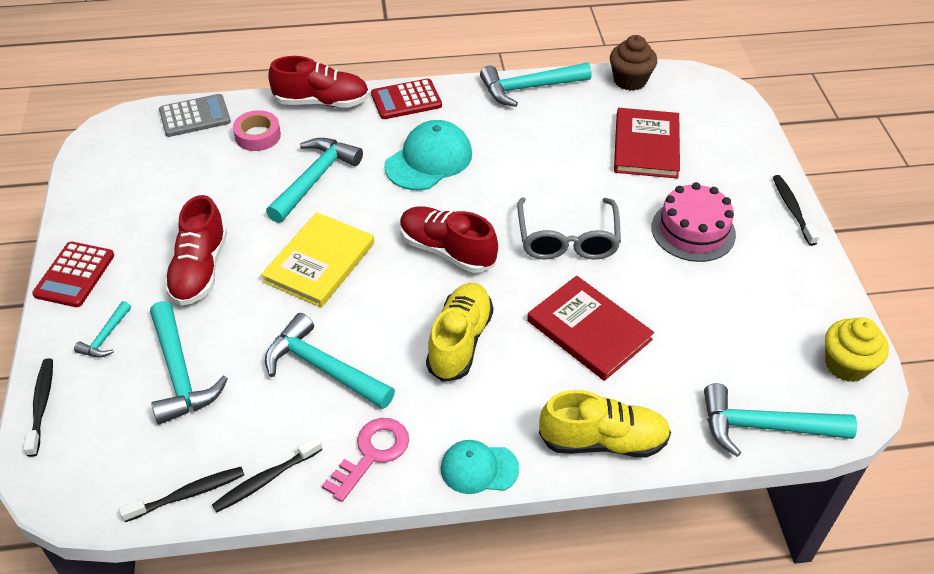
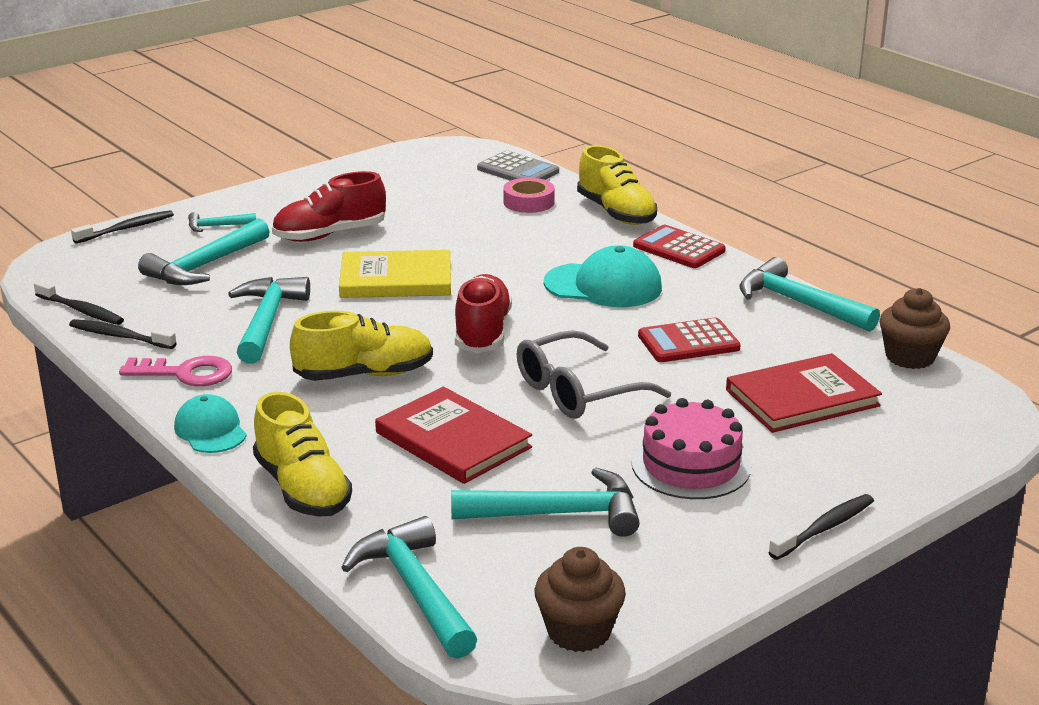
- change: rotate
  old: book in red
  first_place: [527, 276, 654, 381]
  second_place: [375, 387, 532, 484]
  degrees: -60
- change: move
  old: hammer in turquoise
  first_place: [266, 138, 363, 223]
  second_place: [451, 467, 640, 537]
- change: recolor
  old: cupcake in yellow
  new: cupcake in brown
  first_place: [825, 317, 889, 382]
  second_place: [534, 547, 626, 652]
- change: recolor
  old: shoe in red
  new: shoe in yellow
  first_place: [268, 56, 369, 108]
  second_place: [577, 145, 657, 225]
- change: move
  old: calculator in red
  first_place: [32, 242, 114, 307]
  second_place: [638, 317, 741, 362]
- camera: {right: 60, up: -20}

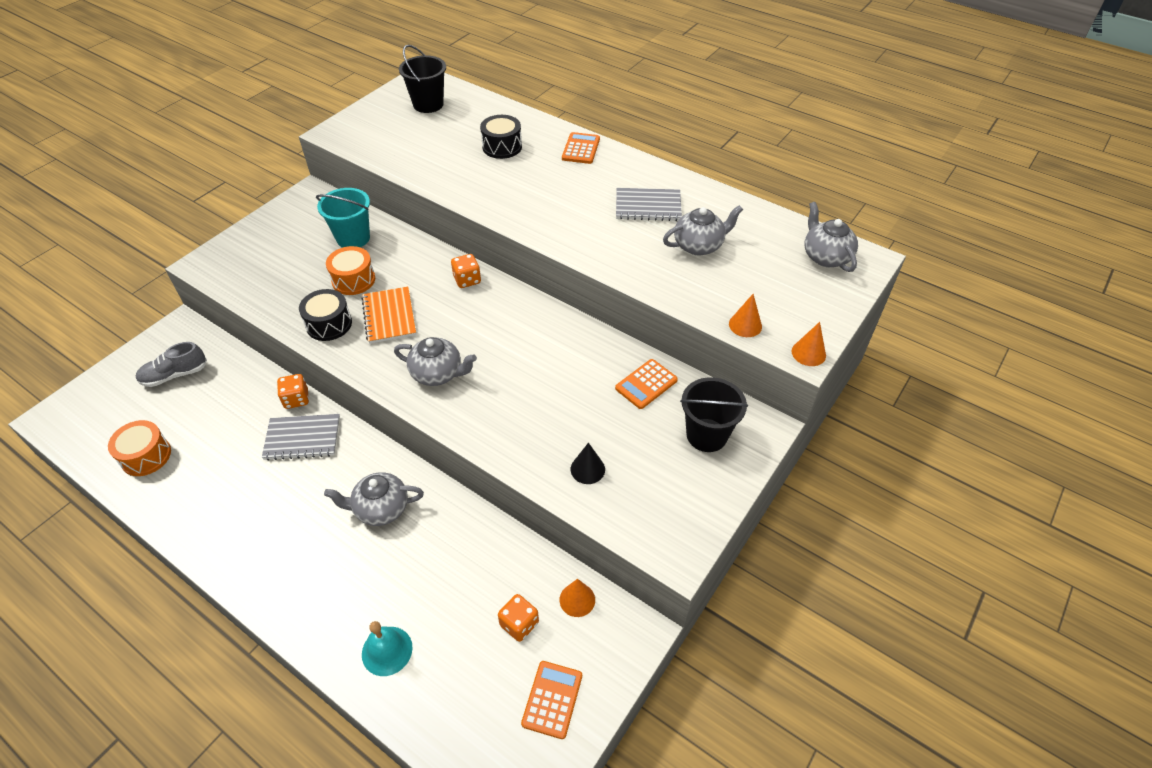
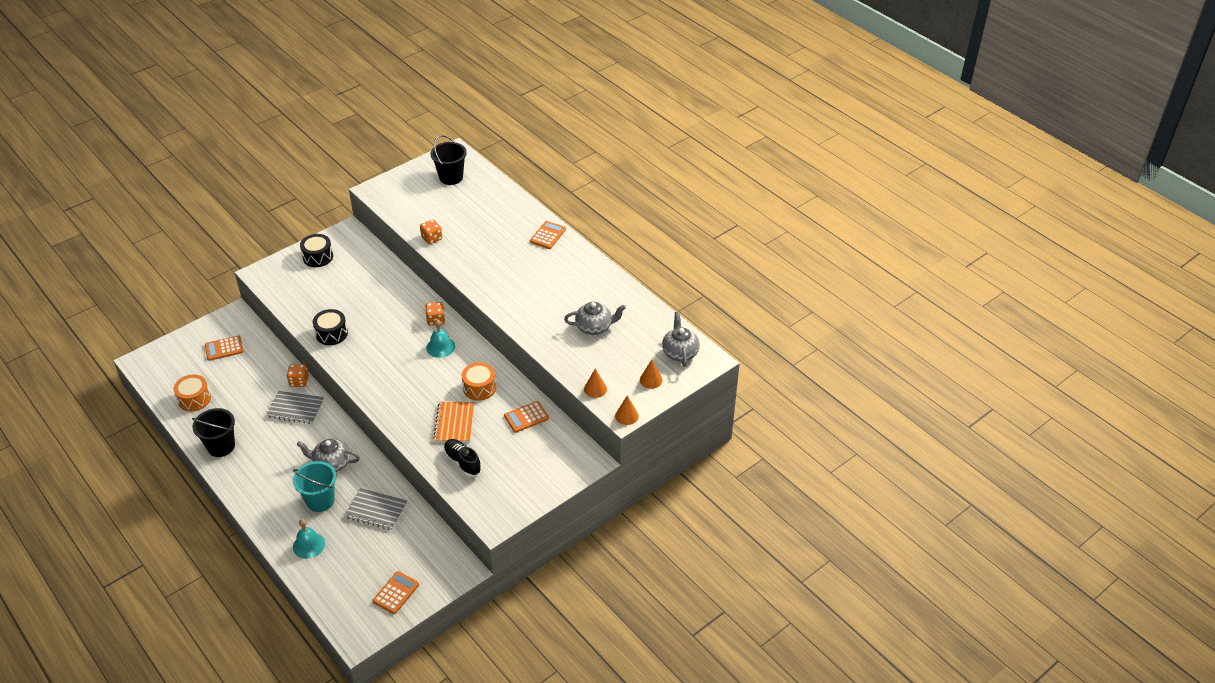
- change: move
  old: bucket in black
  first_place: [680, 377, 748, 452]
  second_place: [192, 408, 235, 457]
- change: replace
  old: shoe in grey
  new: calculator in orange
  first_place: [136, 342, 207, 387]
  second_place: [205, 335, 243, 361]
- change: move
  old: bucket in turquoise
  first_place: [316, 188, 370, 248]
  second_place: [293, 461, 336, 512]
- change: move
  old: drum in black
  first_place: [480, 115, 522, 159]
  second_place: [300, 234, 333, 267]
- change: move
  old: notebook in grey
  first_place: [616, 188, 682, 221]
  second_place: [344, 488, 407, 530]
- change: move
  old: dice in orange
  first_place: [498, 594, 539, 642]
  second_place: [420, 219, 442, 244]
- change: insert
  new: bell in turquoise
  second_place: [426, 319, 455, 358]
- change: move
  old: notebook in orange
  first_place: [362, 287, 416, 344]
  second_place: [433, 402, 474, 442]
- change: replace
  old: cone in black
  new: shoe in black
  first_place: [571, 443, 605, 484]
  second_place: [444, 439, 482, 477]
- change: move
  old: drum in orange
  first_place: [326, 246, 375, 295]
  second_place: [461, 362, 496, 400]
- change: move
  old: cone in orange
  first_place: [560, 579, 595, 617]
  second_place: [640, 360, 662, 389]
- change: delete
  old: teapot in grey
  first_place: [394, 337, 477, 386]
- camera: {right: 15, up: -5}

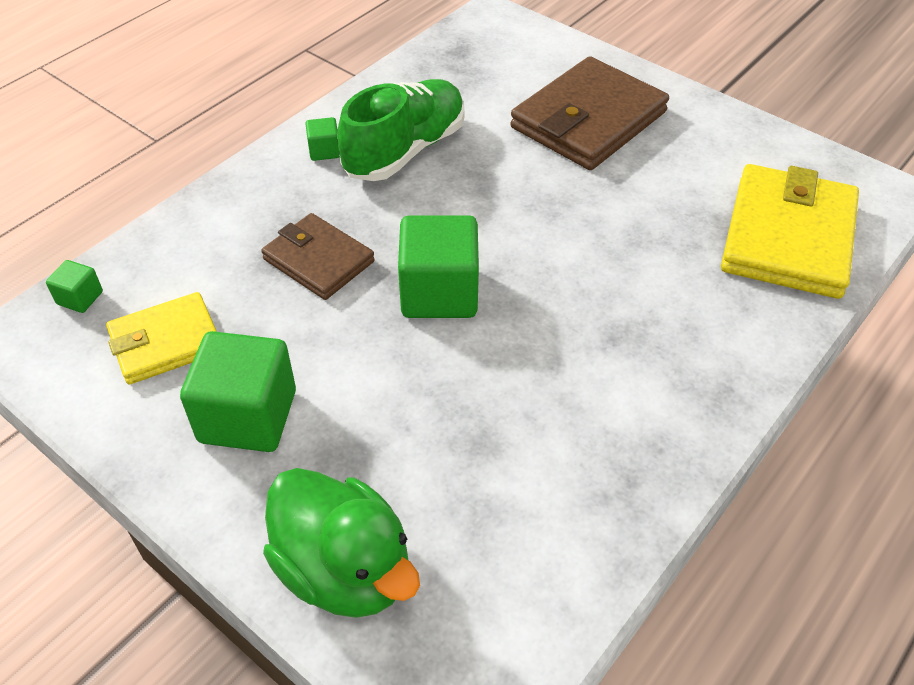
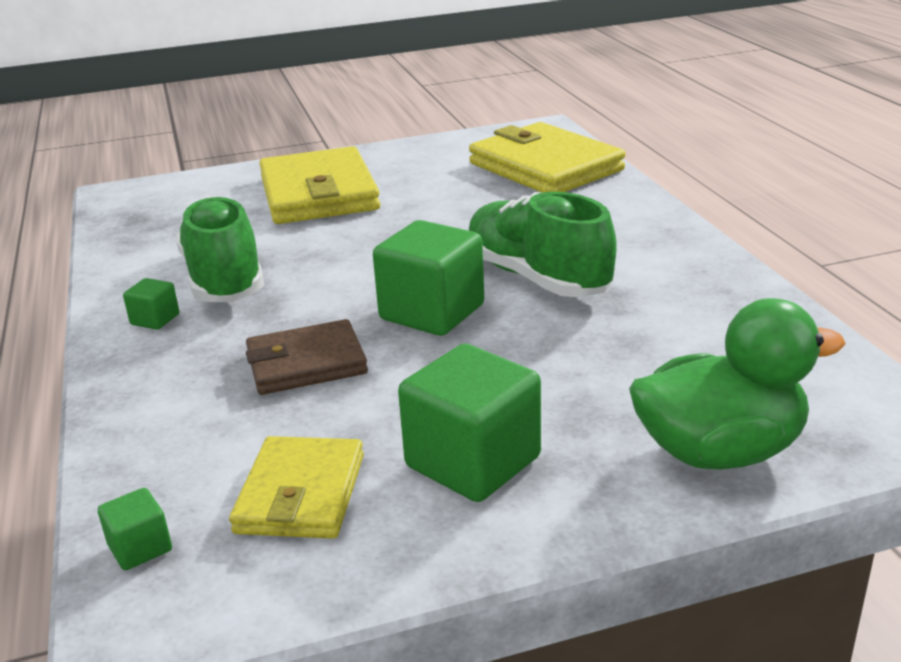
- change: recolor
  old: wallet in brown
  new: wallet in yellow
  first_place: [510, 56, 669, 170]
  second_place: [259, 146, 380, 224]
- change: insert
  new: shoe in green
  second_place: [468, 192, 617, 297]
- camera: {right: -55, up: -20}

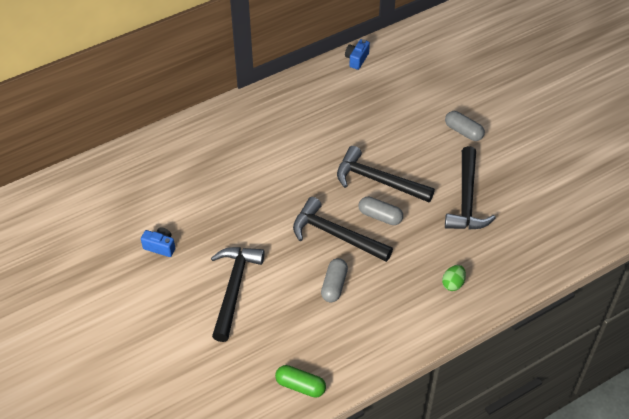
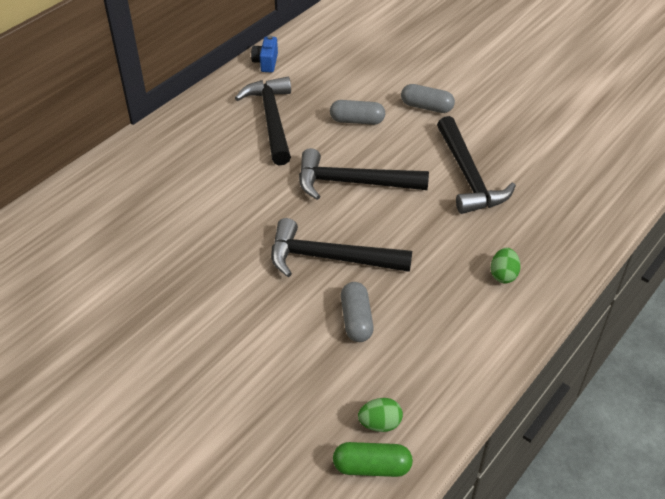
- change: move
  old: hammer in black
  first_place: [211, 247, 265, 342]
  second_place: [235, 77, 291, 165]
- change: move
  old: capsule in grey
  first_place: [359, 196, 403, 225]
  second_place: [330, 100, 385, 125]
- change: insert
  new: egg in green
  second_place: [358, 398, 403, 432]
- change: delete
  old: camera in blue
  first_place: [141, 227, 175, 257]
- camera: {right: -20, up: -5}

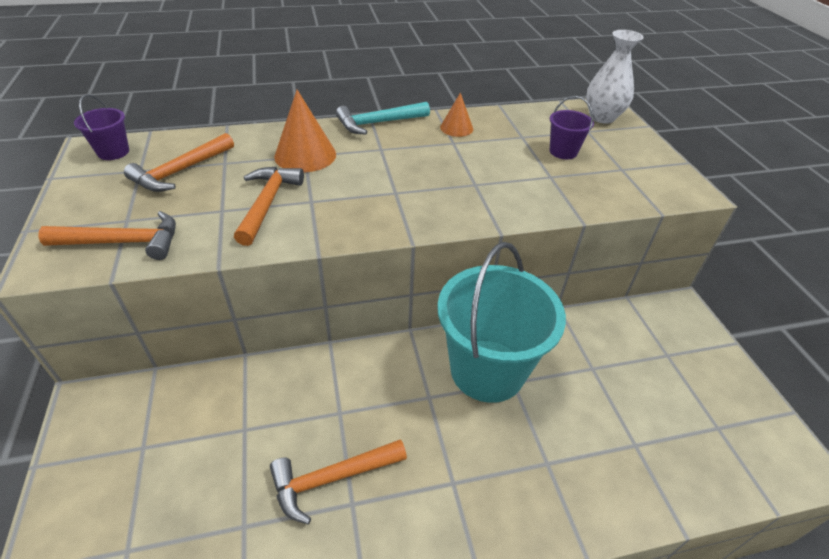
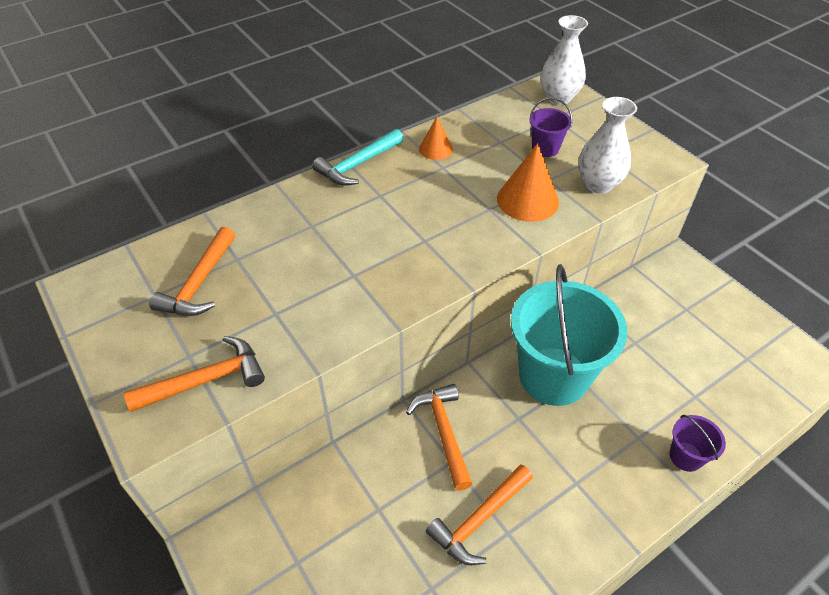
- change: move
  old: hammer in orange
  first_place: [234, 167, 304, 246]
  second_place: [406, 384, 472, 491]
- change: move
  old: cone in orange
  first_place: [274, 90, 336, 172]
  second_place: [497, 143, 559, 222]
- change: insert
  new: vase in white
  second_place: [578, 97, 637, 194]
- change: move
  old: bucket in purple
  first_place: [74, 94, 129, 160]
  second_place: [670, 415, 726, 472]
- camera: {right: -20, up: 5}

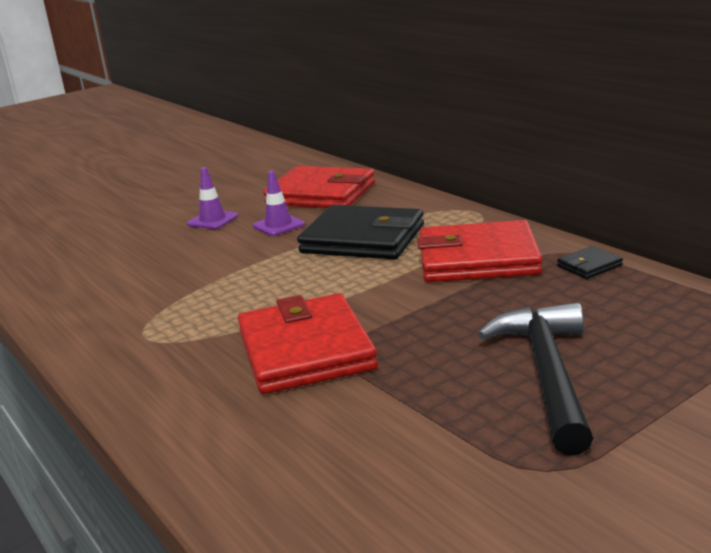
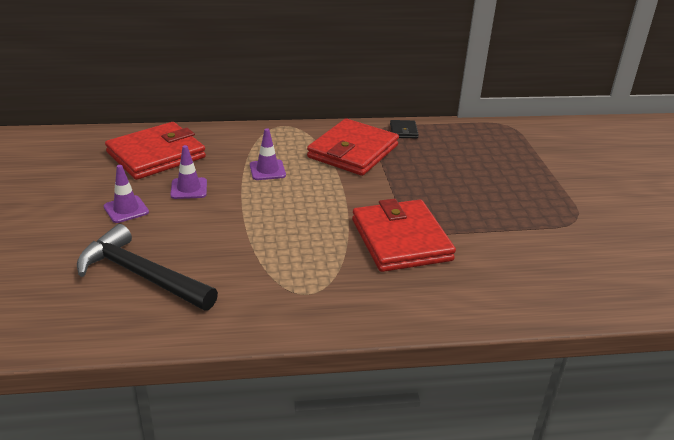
- change: move
  old: hammer in black
  first_place: [478, 303, 593, 455]
  second_place: [77, 224, 218, 310]
- change: replace
  old: wallet in black
  new: traffic cone in purple
  first_place: [297, 205, 424, 259]
  second_place: [250, 128, 286, 180]
- change: rotate
  old: wallet in red
  first_place: [238, 293, 378, 394]
  second_place: [352, 199, 456, 272]
  degrees: 60
- camera: {right: -65, up: 10}

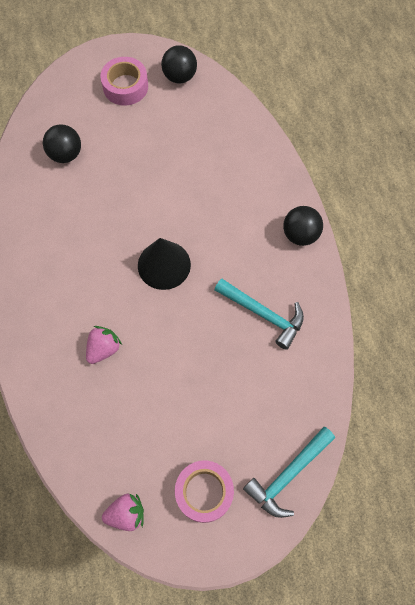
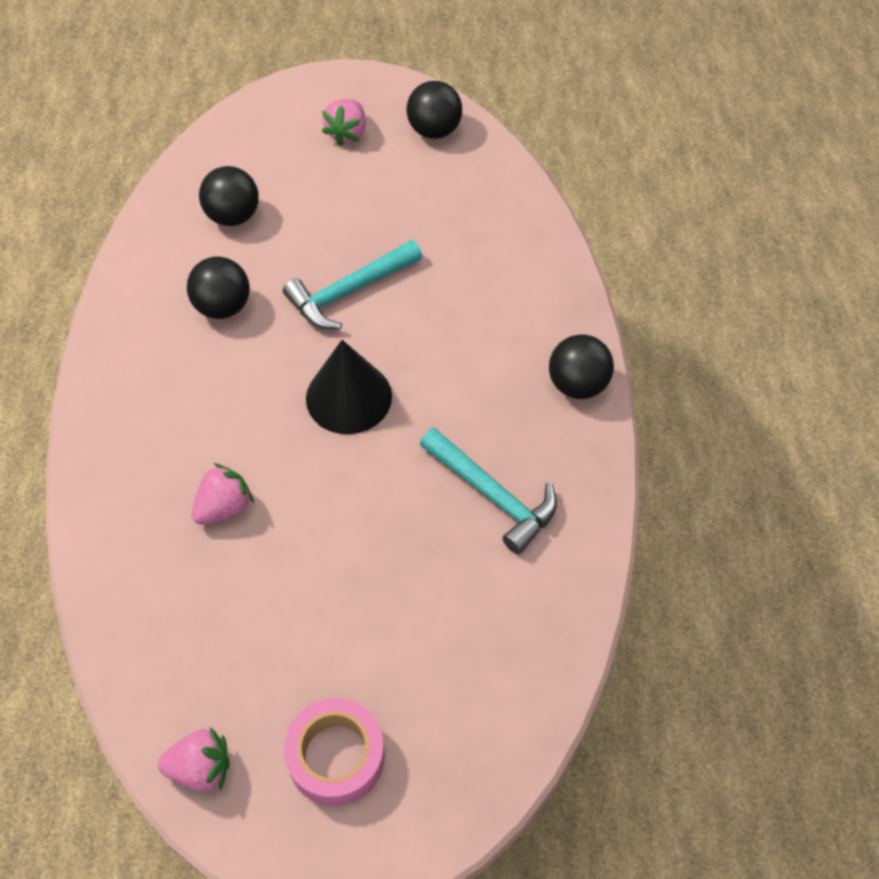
- change: insert
  new: ball in black
  second_place: [187, 257, 250, 319]
- change: move
  old: hammer in turquoise
  first_place: [243, 427, 335, 518]
  second_place: [283, 240, 422, 329]
- change: replace
  old: tape in pink
  new: strawberry in pink
  first_place: [100, 57, 148, 106]
  second_place: [322, 99, 366, 147]
- camera: {right: 10, up: -10}

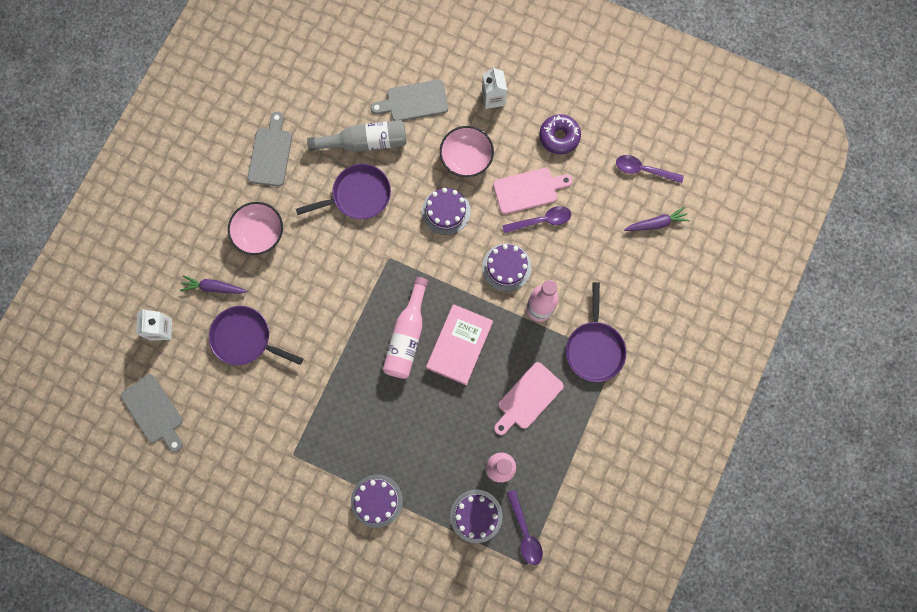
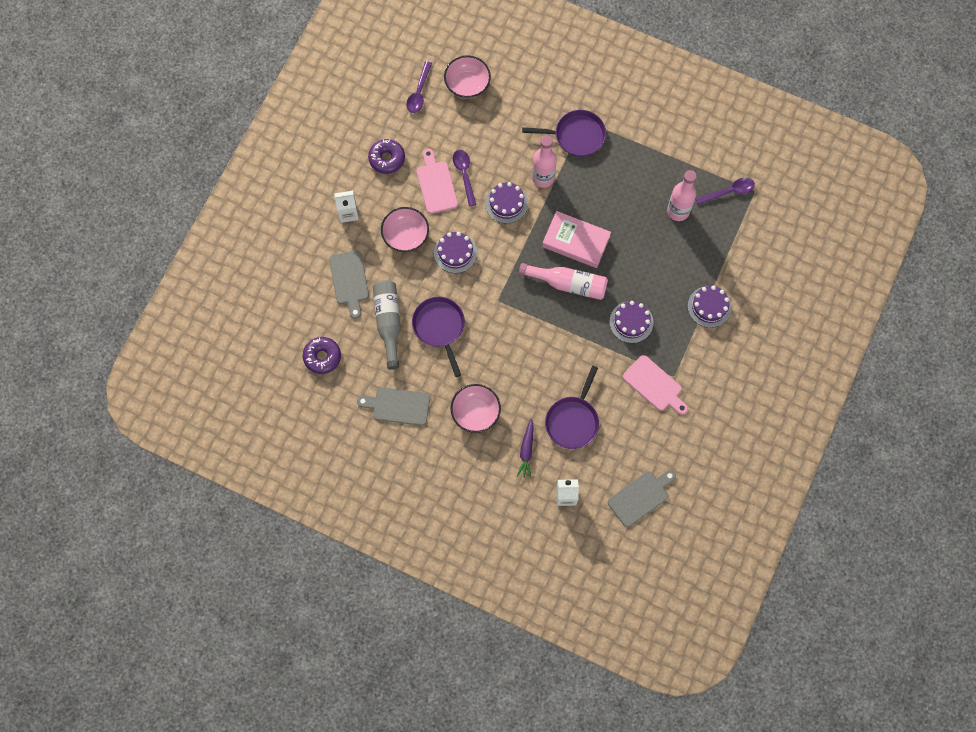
- change: insert
  new: donut in purple
  second_place: [303, 337, 341, 374]
- change: replace
  old: carrot in purple
  new: bowl in pink
  first_place: [624, 207, 690, 231]
  second_place: [444, 55, 491, 98]
- change: move
  old: cake in purple
  first_place: [450, 489, 503, 543]
  second_place: [609, 301, 653, 343]
- change: move
  old: cutting board in pink
  first_place: [494, 362, 564, 435]
  second_place: [623, 355, 688, 415]
- camera: {right: -90, up: -5}

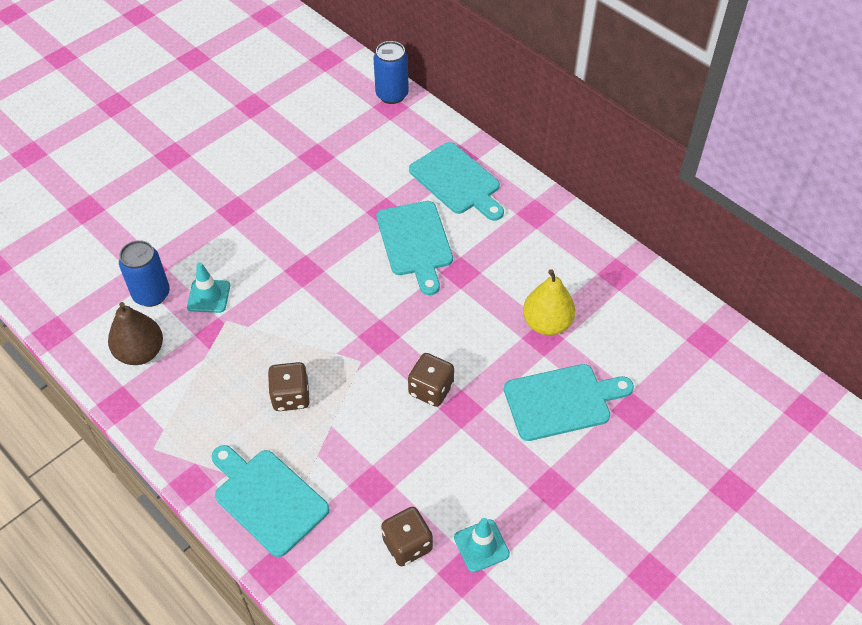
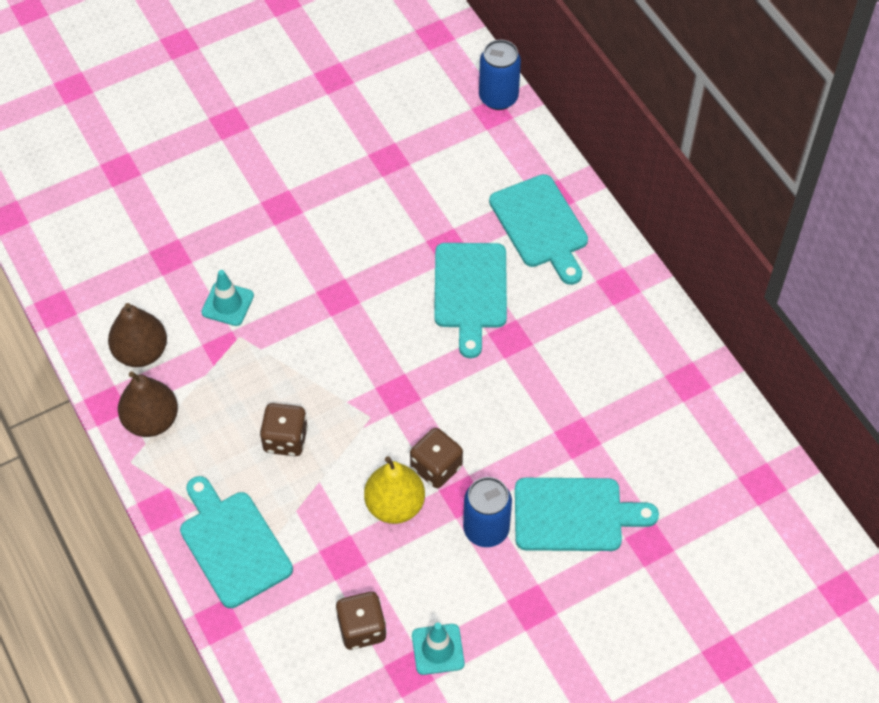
- change: insert
  new: pear in brown
  second_place: [118, 371, 178, 437]
- change: move
  old: pear in yellow
  first_place: [523, 269, 575, 335]
  second_place: [364, 456, 425, 524]
- change: move
  old: can in blue
  first_place: [119, 240, 170, 307]
  second_place: [463, 477, 512, 547]
- camera: {right: 15, up: 5}

